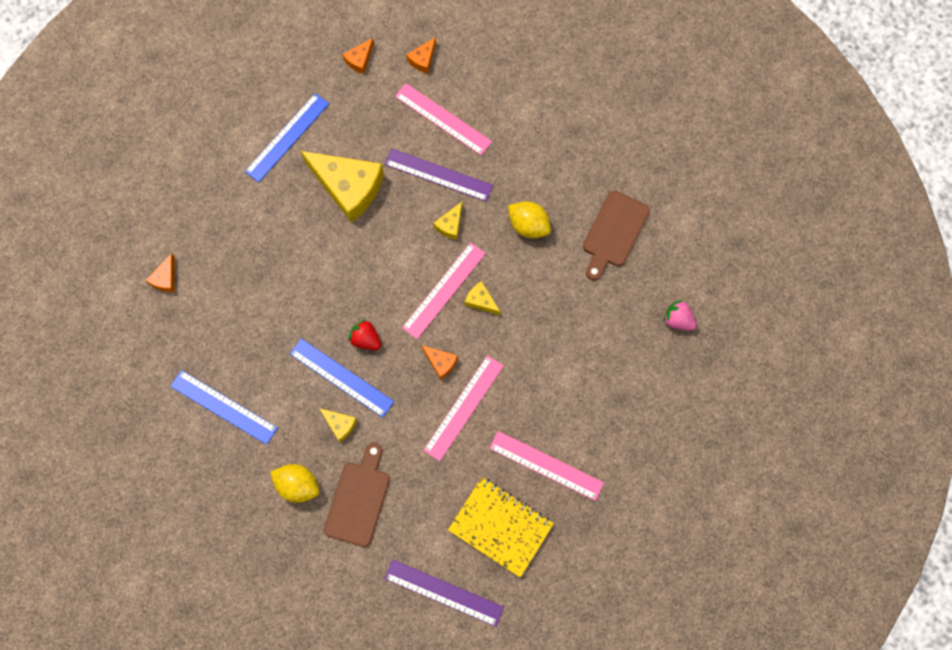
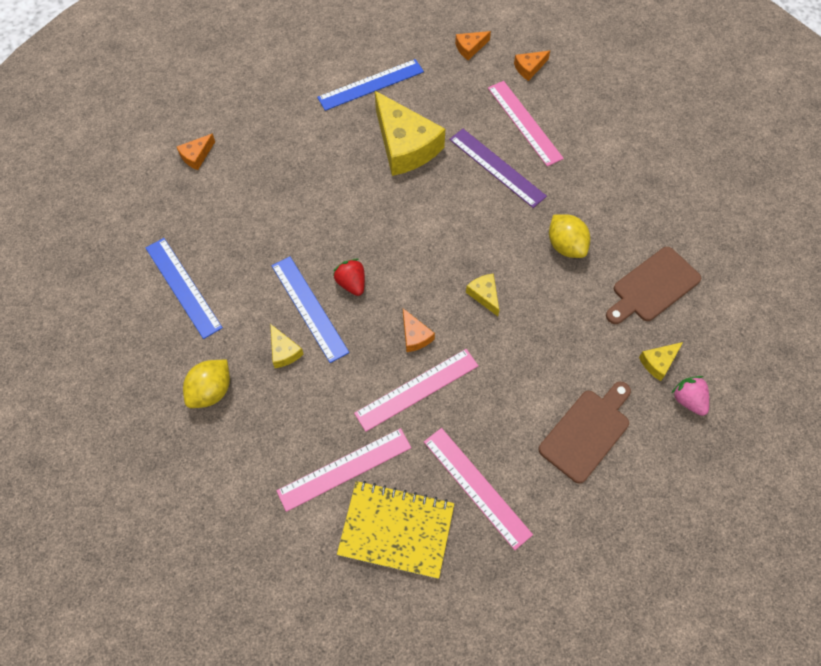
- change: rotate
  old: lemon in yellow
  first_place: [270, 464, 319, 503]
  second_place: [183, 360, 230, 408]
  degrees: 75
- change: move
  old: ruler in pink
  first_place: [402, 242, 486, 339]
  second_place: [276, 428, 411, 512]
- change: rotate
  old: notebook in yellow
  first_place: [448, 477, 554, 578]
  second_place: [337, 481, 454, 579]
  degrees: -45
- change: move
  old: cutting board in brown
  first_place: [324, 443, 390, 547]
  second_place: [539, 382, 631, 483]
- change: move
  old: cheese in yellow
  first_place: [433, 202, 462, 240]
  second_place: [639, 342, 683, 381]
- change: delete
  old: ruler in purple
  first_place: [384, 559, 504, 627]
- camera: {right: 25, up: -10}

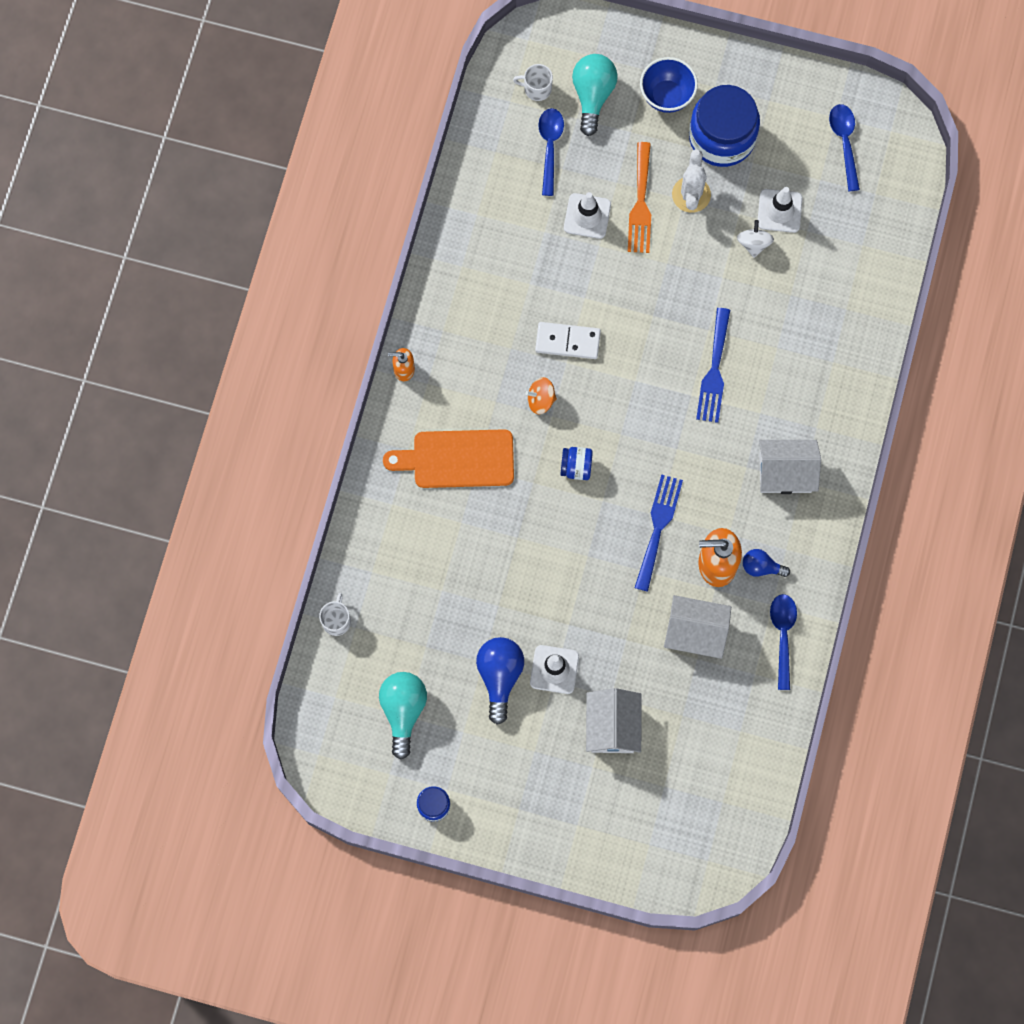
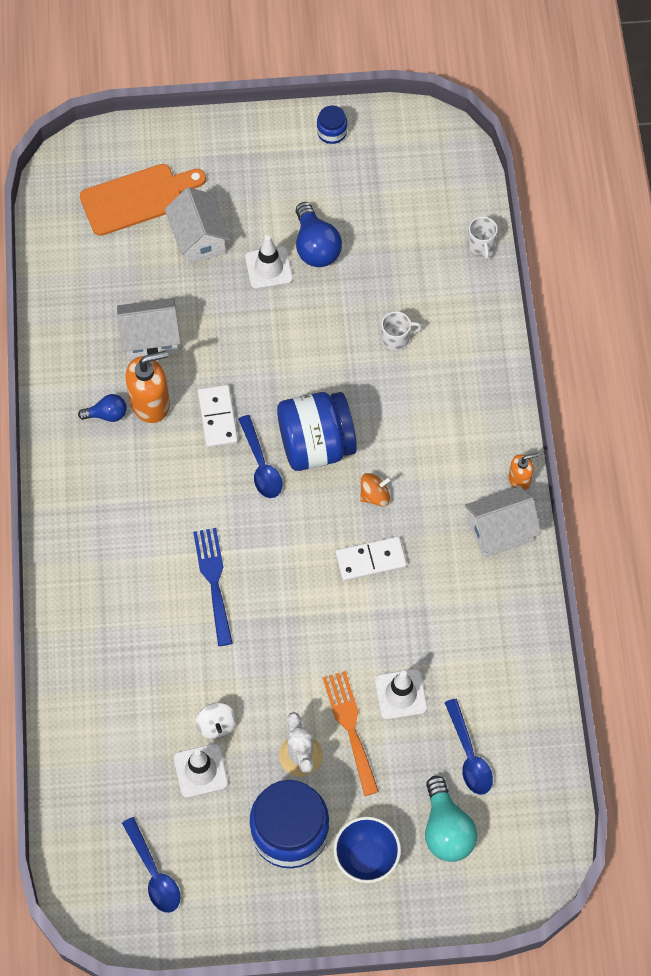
- change: move
  old: cutting board in orange
  first_place: [383, 429, 514, 488]
  second_place: [80, 164, 206, 236]
- change: replace
  old: fork in blue
  new: domino in white
  first_place: [635, 474, 683, 592]
  second_place: [198, 385, 238, 448]
- change: move
  old: spoon in blue
  first_place: [770, 594, 797, 690]
  second_place: [238, 415, 282, 498]
- change: resize
  old: jar in blue
  first_place: [560, 447, 593, 480]
  second_place: [277, 392, 357, 471]
  factor: 2.2
- change: move
  old: mug in white
  first_place: [513, 64, 553, 101]
  second_place: [381, 311, 422, 350]
- change: move
  old: house in white
  first_place: [759, 440, 821, 494]
  second_place: [465, 486, 541, 558]
- change: delete
  old: light bulb in turquoise
  first_place: [379, 672, 427, 759]
- camera: {right: 160, up: -10}

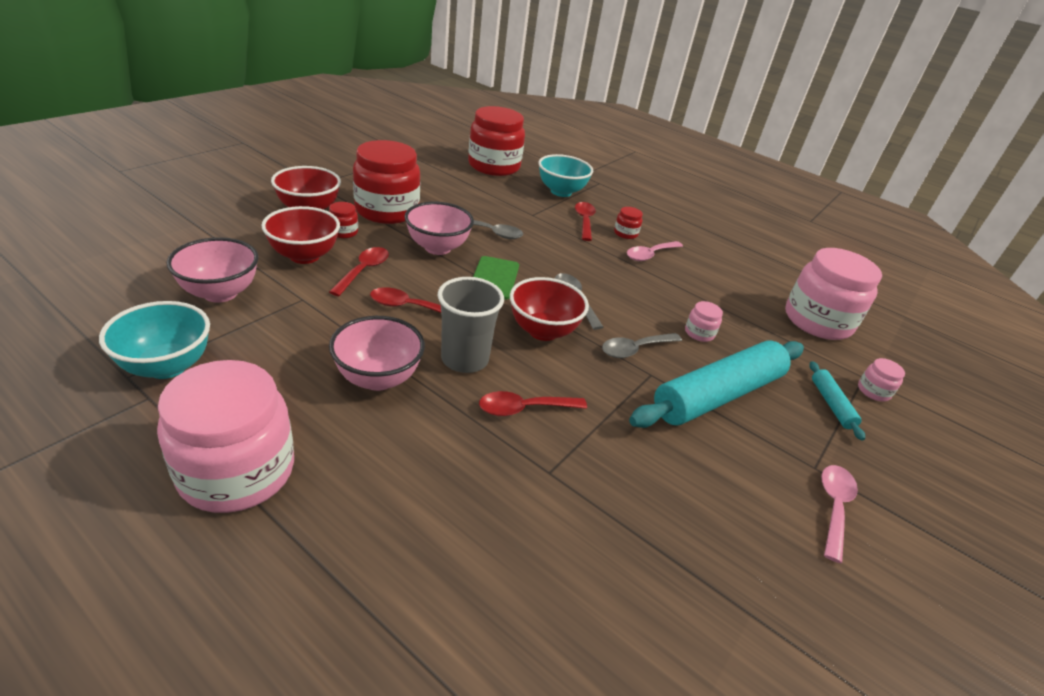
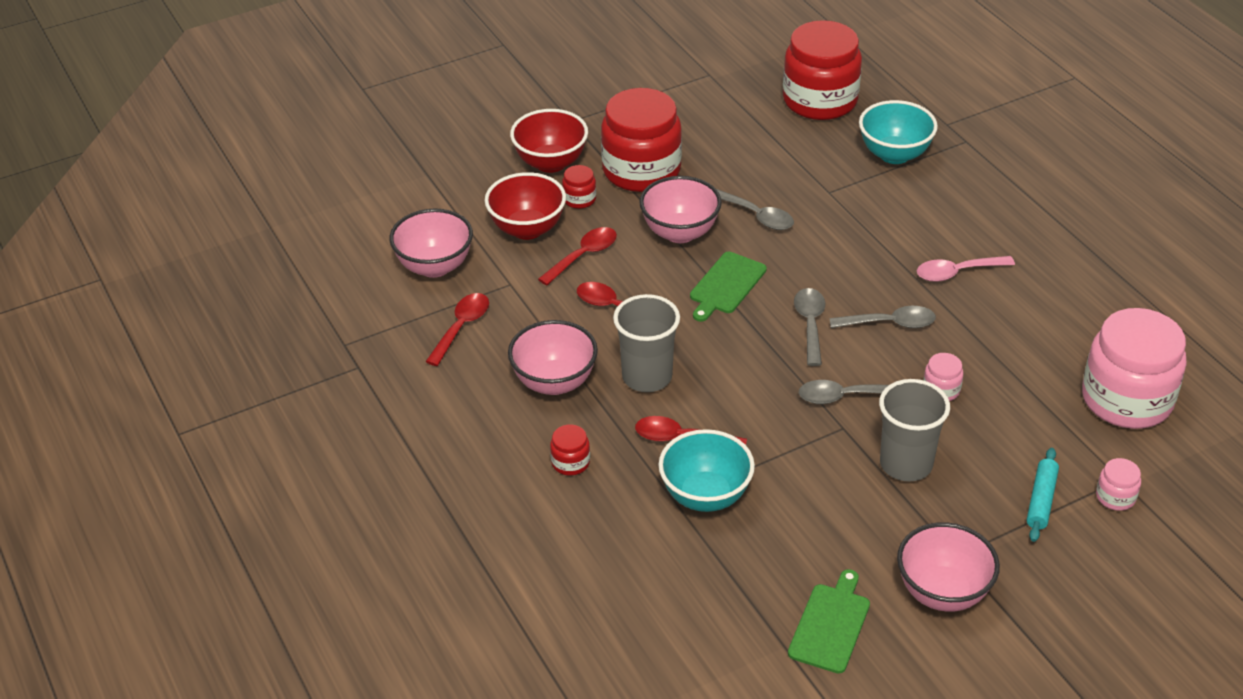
- change: move
  old: spoon in red
  first_place: [575, 202, 596, 241]
  second_place: [425, 293, 489, 366]
- change: move
  old: jar in red
  first_place: [614, 207, 643, 239]
  second_place: [550, 424, 590, 475]
- change: move
  old: bowl in turquoise
  first_place: [99, 301, 210, 379]
  second_place: [658, 429, 755, 512]
- change: insert
  new: cutting board in green
  second_place: [788, 569, 870, 673]
- change: insert
  new: spoon in grey
  second_place: [829, 306, 936, 328]
- change: replace
  old: rolling pin in turquoise
  new: cup in grey
  first_place: [629, 340, 804, 428]
  second_place: [879, 379, 950, 482]
- change: replace
  old: spoon in pink
  new: bowl in pink
  first_place: [821, 465, 858, 563]
  second_place: [897, 522, 1000, 612]
- change: delete
  old: jar in pink
  first_place: [157, 360, 294, 513]
- change: delete
  old: bowl in red
  first_place: [510, 277, 589, 341]
- camera: {right: 30, up: 5}

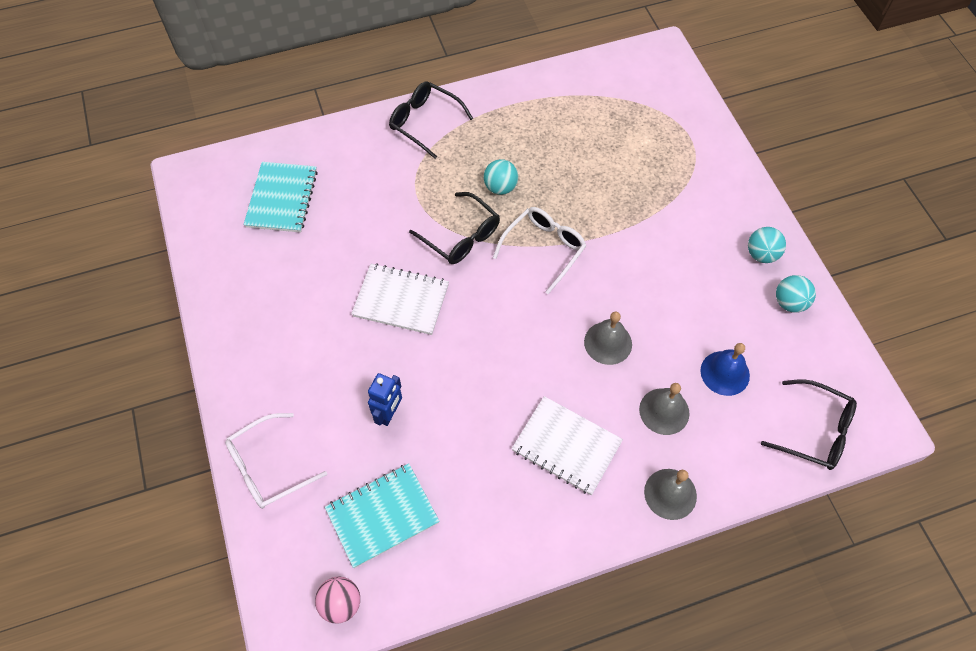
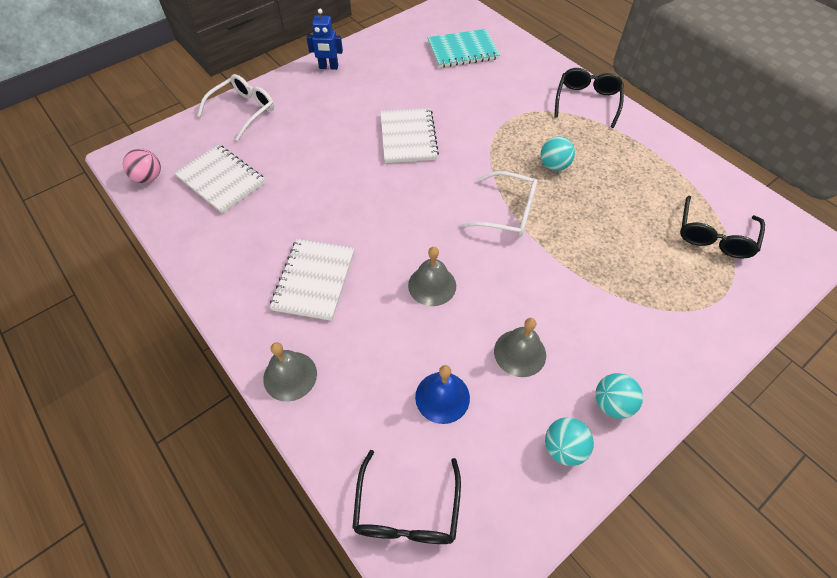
- change: recolor
  old: notebook in turquoise
  new: notebook in white
  first_place: [325, 463, 440, 568]
  second_place: [174, 144, 265, 213]
- change: rotate
  old: glasses in white
  first_place: [225, 413, 327, 509]
  second_place: [197, 74, 274, 141]
  degrees: 90
- change: move
  old: robot in blue
  first_place: [368, 373, 402, 426]
  second_place: [306, 9, 343, 70]
- change: move
  old: bell in grey
  first_place: [639, 383, 689, 435]
  second_place: [494, 318, 546, 377]
- change: move
  old: glasses in black
  first_place: [409, 192, 500, 264]
  second_place: [680, 196, 765, 259]
- camera: {right: 70, up: -5}

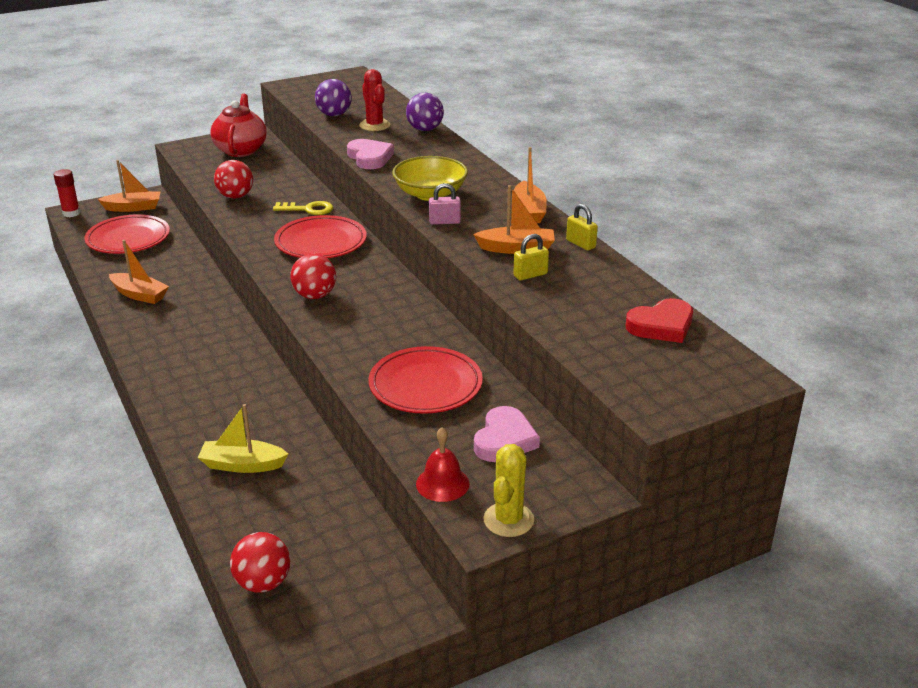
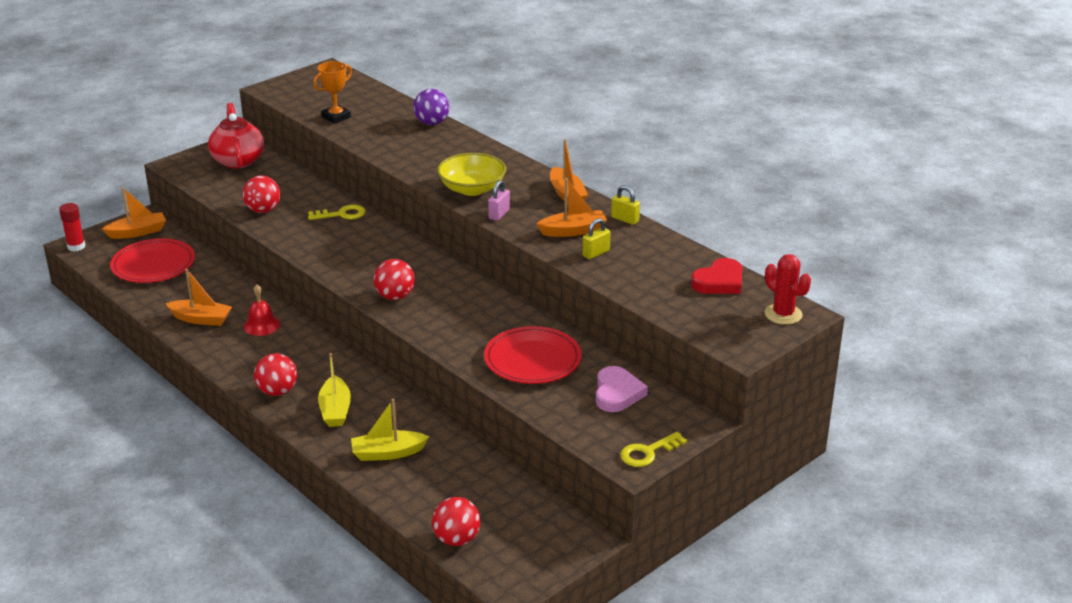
- change: move
  old: bell in red
  first_place: [416, 427, 469, 502]
  second_place: [243, 284, 280, 336]
- change: insert
  new: ball in red
  second_place: [254, 353, 297, 396]
- change: replace
  old: ball in purple
  new: trophy in orange
  first_place: [315, 79, 352, 116]
  second_place: [313, 61, 352, 124]
- change: insert
  new: boat in yellow
  second_place: [318, 353, 351, 427]
- change: rotate
  old: padlock in pink
  first_place: [429, 183, 461, 225]
  second_place: [488, 180, 510, 221]
  degrees: -45
- change: replace
  old: cactus in yellow
  new: key in yellow
  first_place: [483, 444, 534, 537]
  second_place: [620, 432, 687, 467]
- change: move
  old: cactus in red
  first_place: [359, 69, 390, 131]
  second_place: [765, 254, 811, 325]
- change: delete
  old: plate in red
  first_place: [274, 215, 367, 258]
- change: delete
  old: heart in pink
  first_place: [347, 139, 394, 169]
- camera: {right: -15, up: 0}

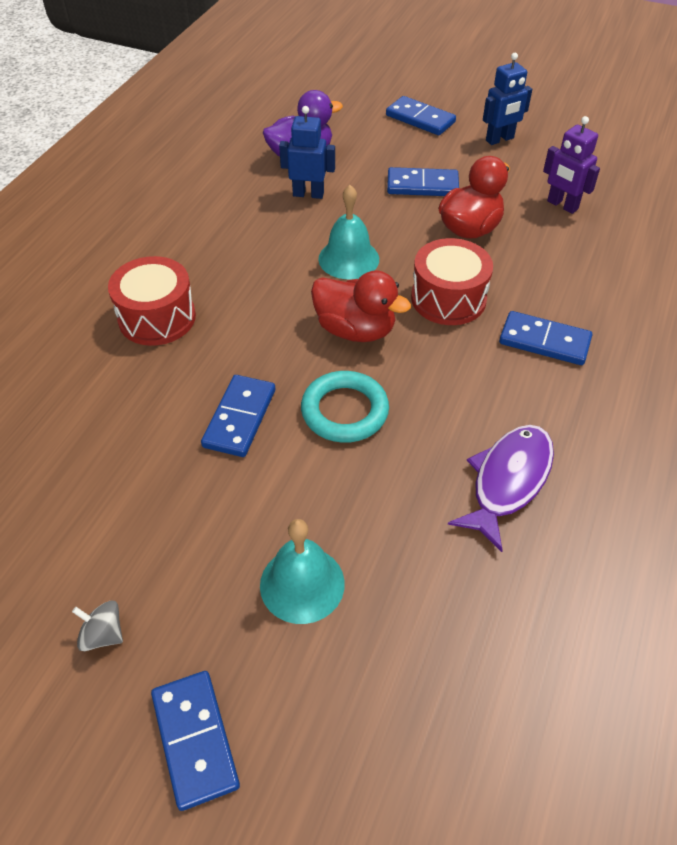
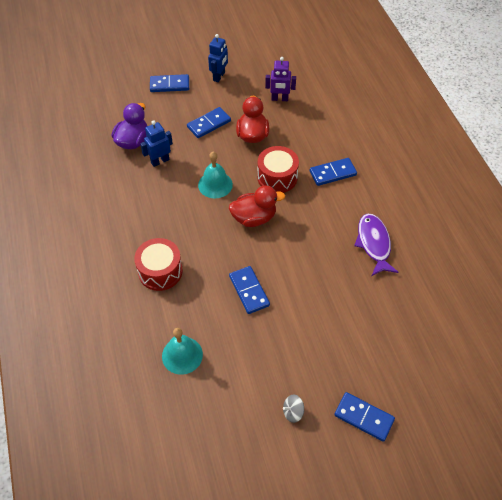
- change: move
  old: bell in turquoise
  first_place: [260, 519, 345, 624]
  second_place: [162, 328, 203, 375]
- change: delete
  old: ring in turquoise
  first_place: [301, 371, 389, 443]
- camera: {right: -40, up: 5}

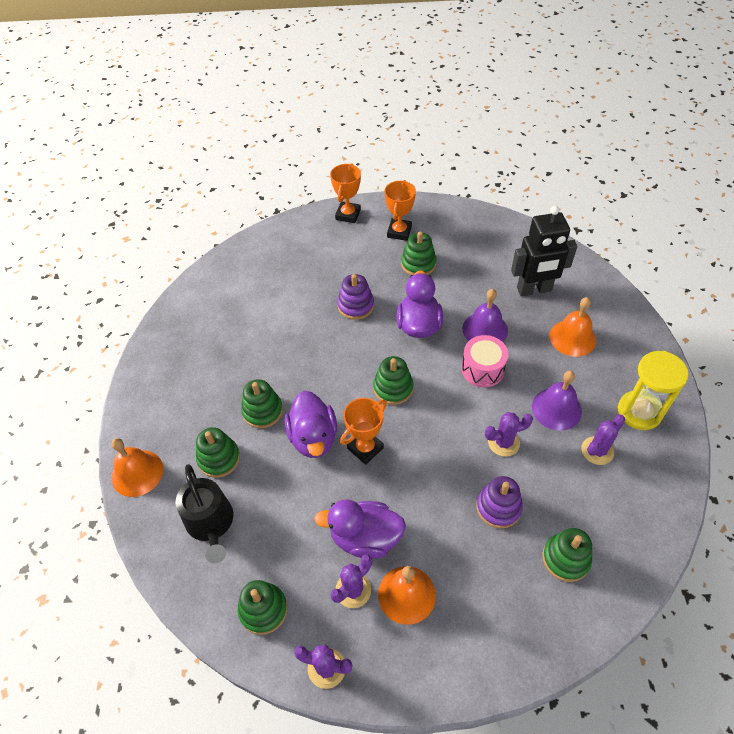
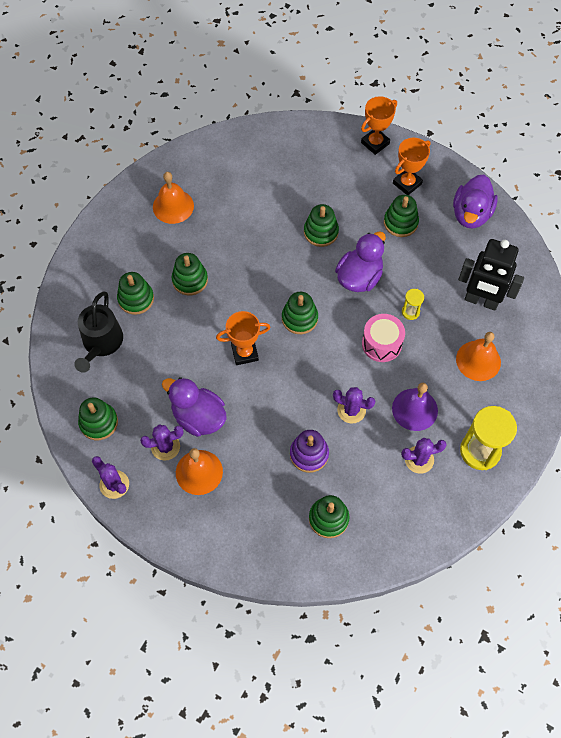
- change: move
  old: bell in orange
  first_place: [111, 438, 163, 497]
  second_place: [153, 172, 194, 224]
- change: recolor
  old: stacking toy in purple
  new: stacking toy in green
  first_place: [337, 274, 374, 320]
  second_place: [304, 204, 339, 247]
- change: replace
  old: bell in purple
  new: hourglass in yellow
  first_place: [462, 289, 508, 342]
  second_place: [402, 289, 424, 320]
- change: move
  old: duck in purple
  first_place: [285, 391, 337, 458]
  second_place: [453, 175, 498, 228]
- camera: {right: 30, up: 10}

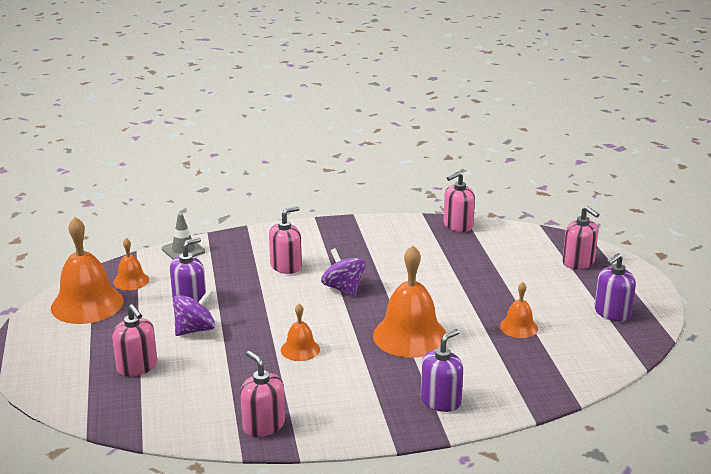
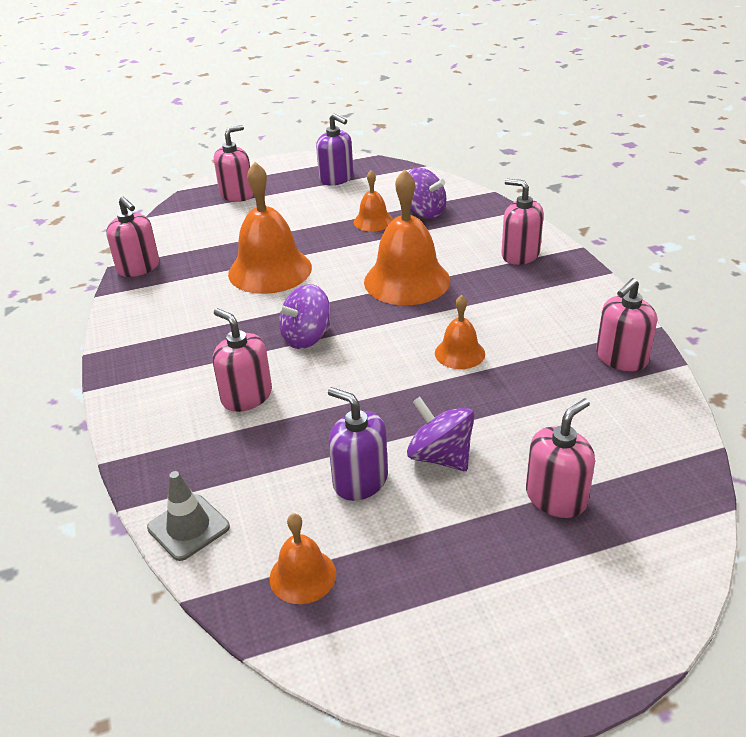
- change: move
  old: bell in orange
  first_place: [51, 217, 123, 324]
  second_place: [228, 162, 312, 294]
- change: insert
  new: spinning top in purple
  second_place: [408, 168, 446, 219]
- change: recolor
  old: soap dispenser in purple
  new: soap dispenser in pink
  first_place: [421, 329, 463, 412]
  second_place: [501, 179, 544, 265]
- camera: {right: -95, up: 10}

